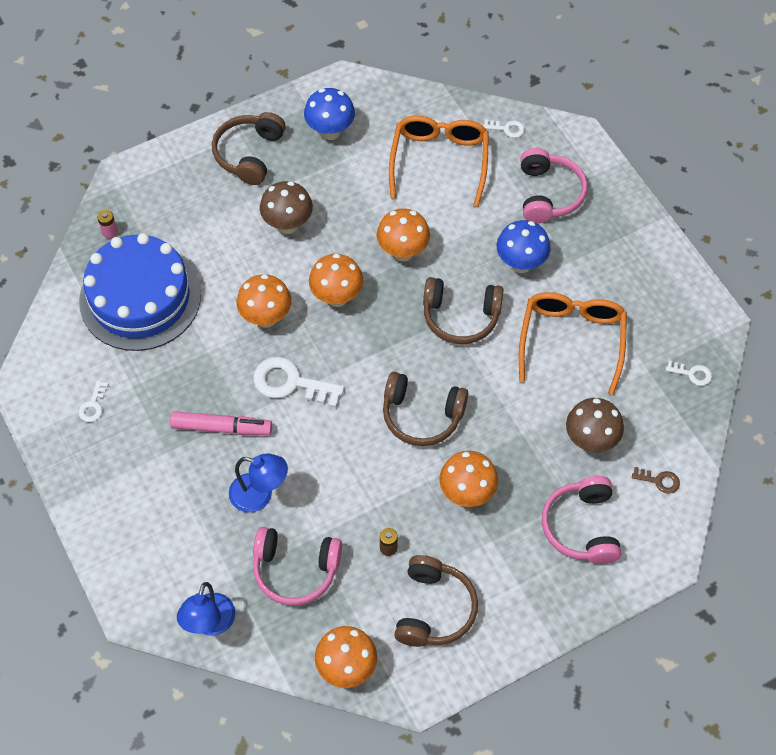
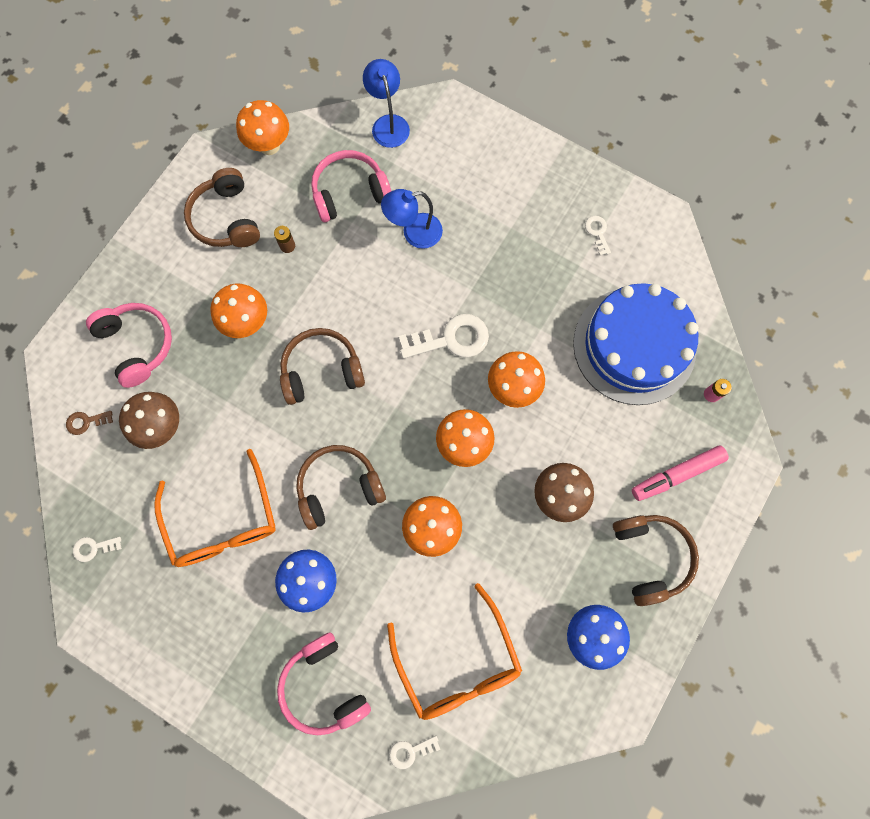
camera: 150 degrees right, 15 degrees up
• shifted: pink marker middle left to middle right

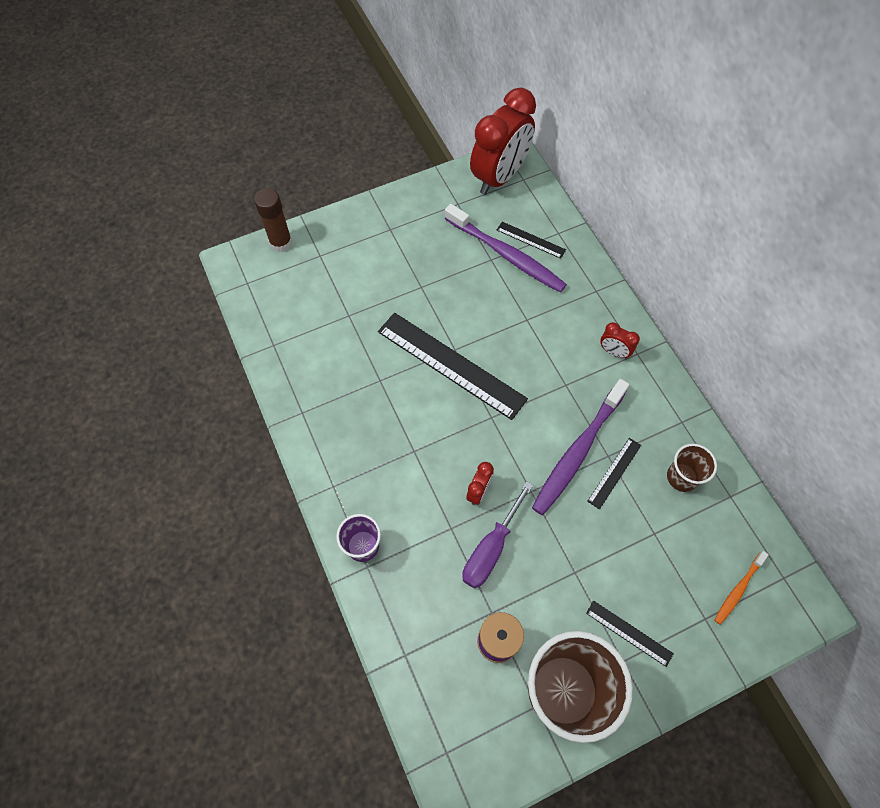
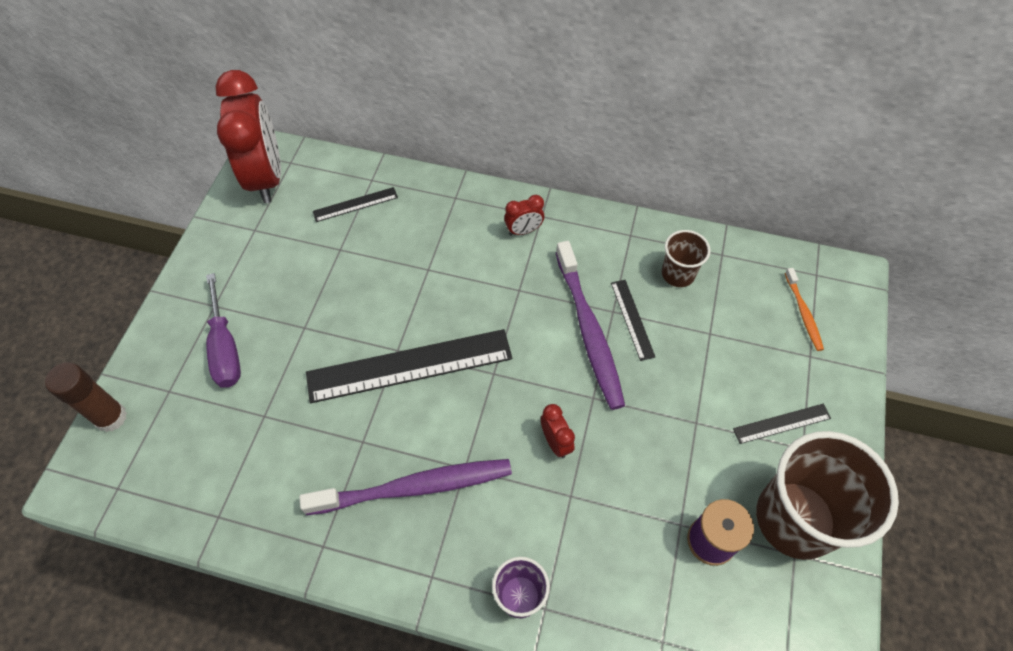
camera: 50 degrees left, 5 degrees down
• shifted: purple dental brush (no. 1 from left) top centre to bottom centre
• shifted: purple hand screwdriver centre to middle left

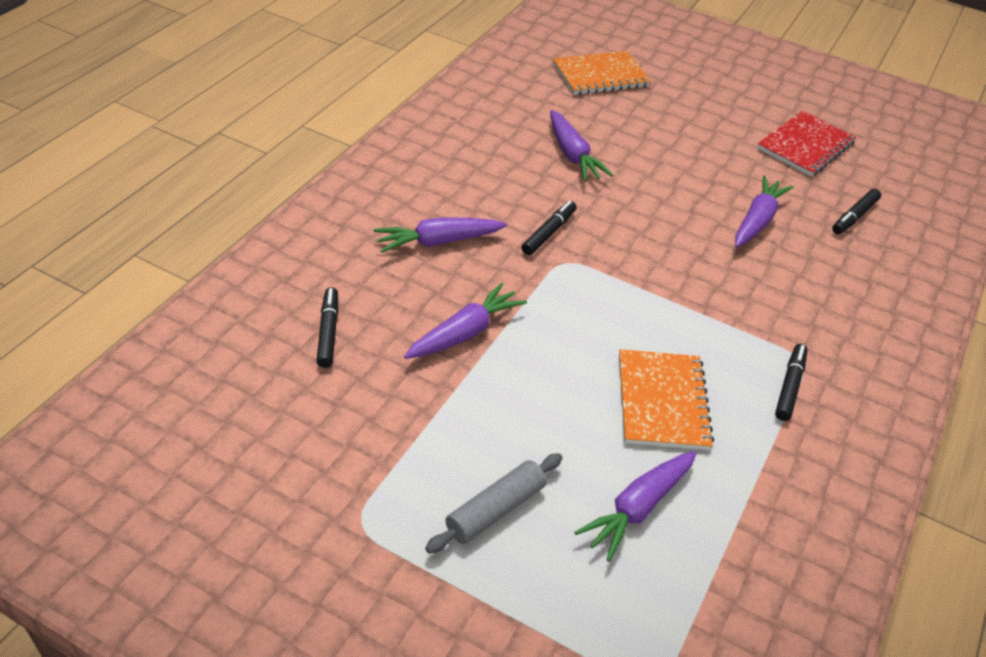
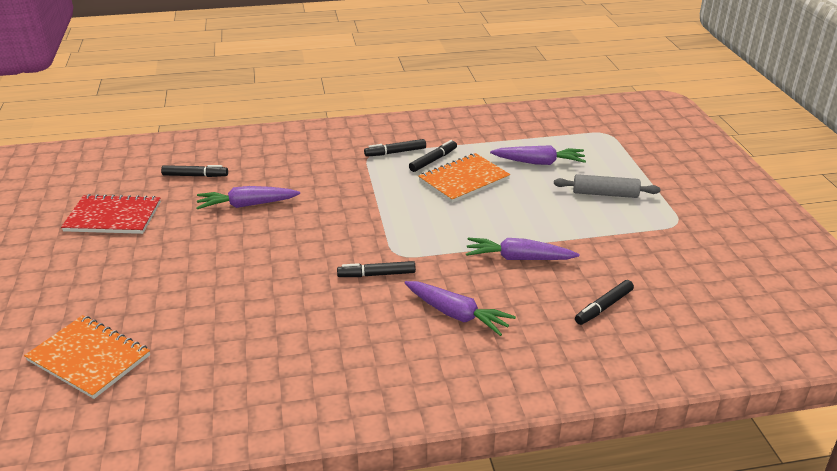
camera: 125 degrees left, 10 degrees down
• gone: purple carrot (no. 3 from left) top centre
• new: jet-black marker (no. 4 from left) top centre

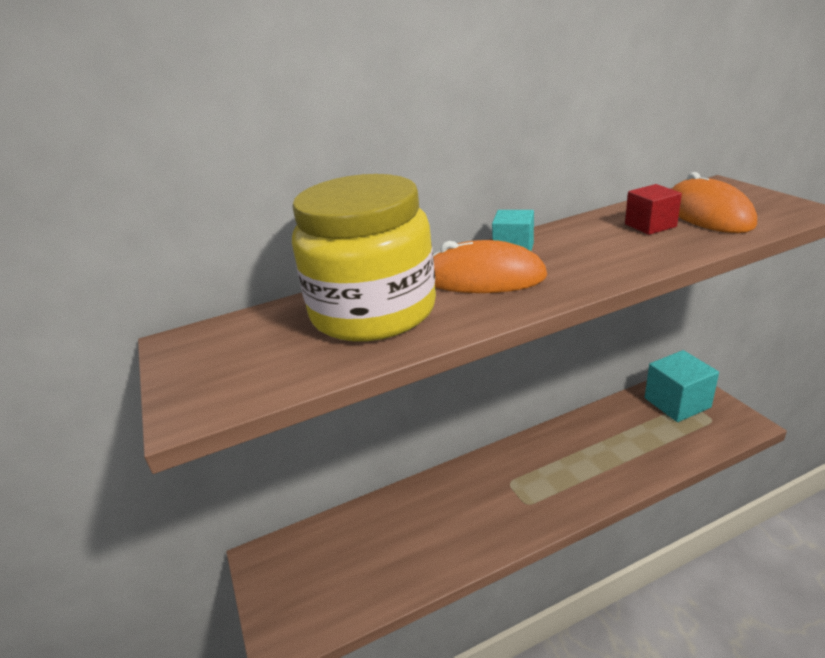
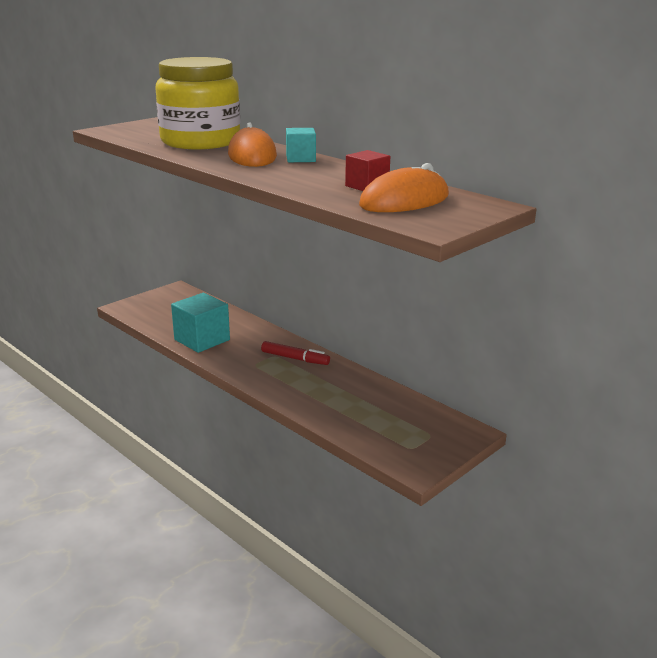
camera: 65 degrees right, 5 degrees down
• shifted: turquoise solid cube (no. 2 from left in the first image) middle right to turquoise solid cube (no. 1 from left) middle left
• new: scarlet marker centre

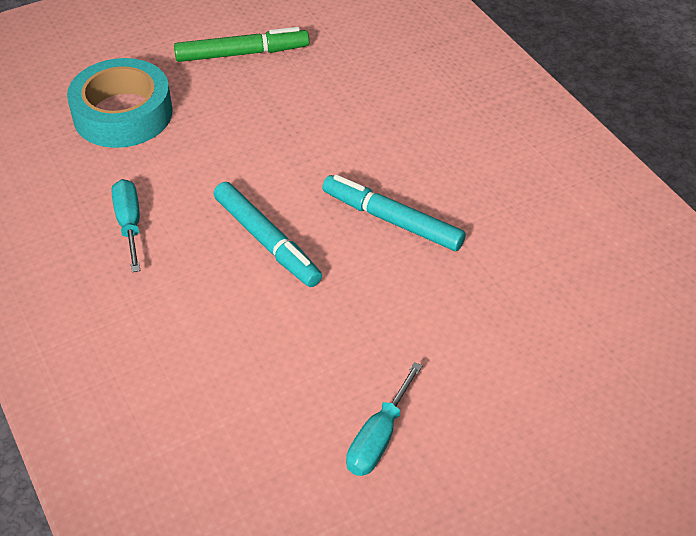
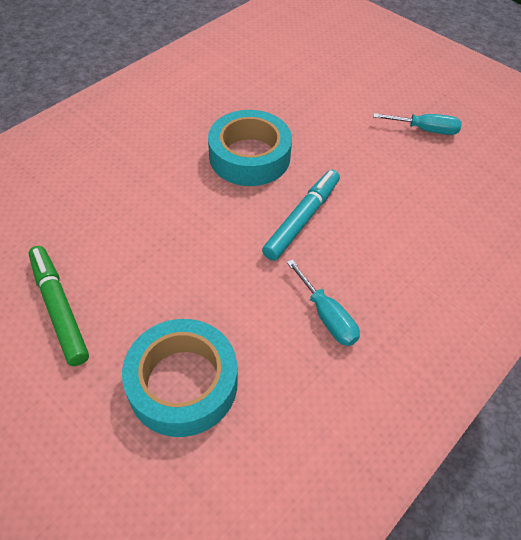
camera: 110 degrees left, 5 degrees up
• rotated: turquoise hand screwdriver (no. 1 from left) middle left = centre 90 degrees counterclockwise
• swapped: turquoise marker (no. 2 from left) centre to turquoise sticky tape (no. 2 from left) top centre

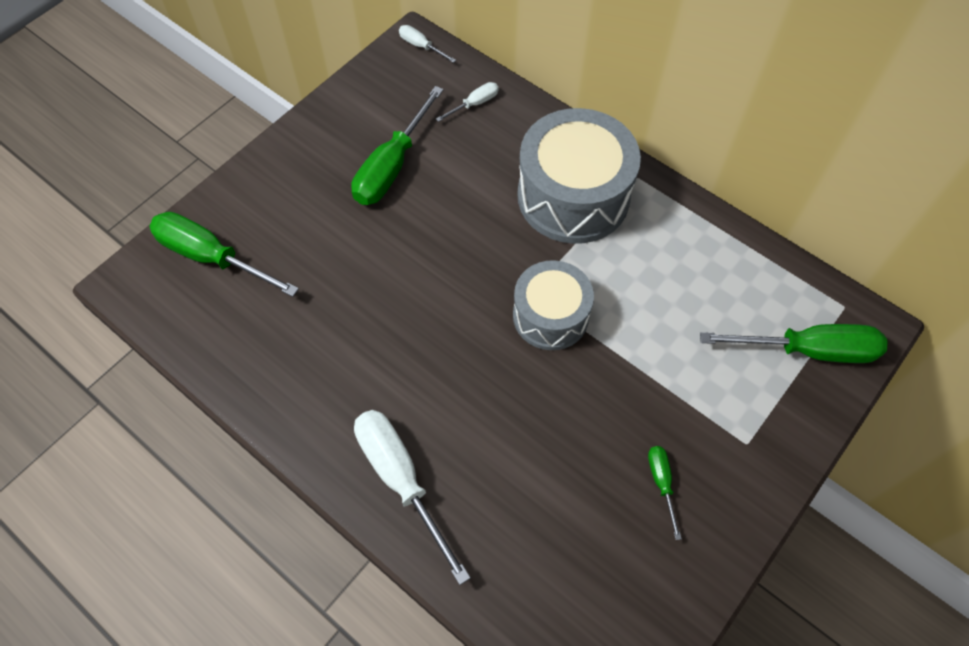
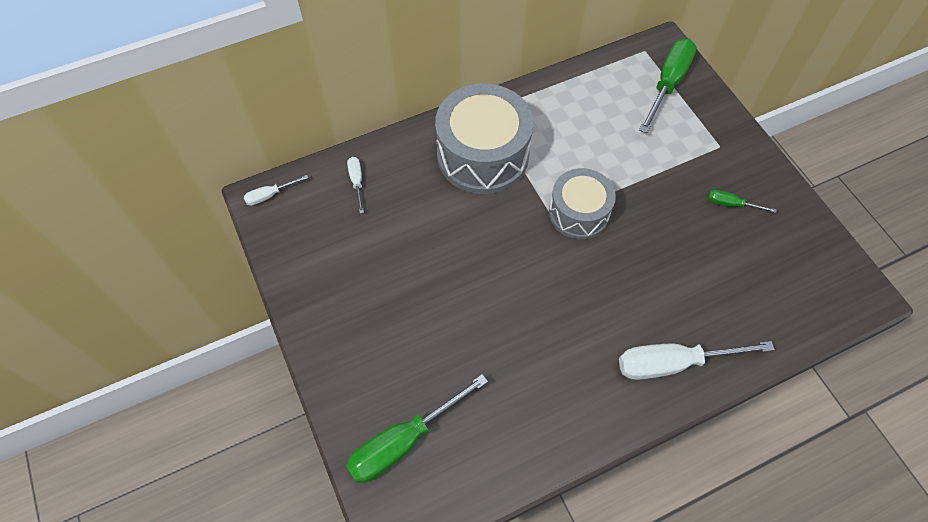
camera: 65 degrees left, 0 degrees up
• gone: emerald hand screwdriver (no. 2 from left) top centre

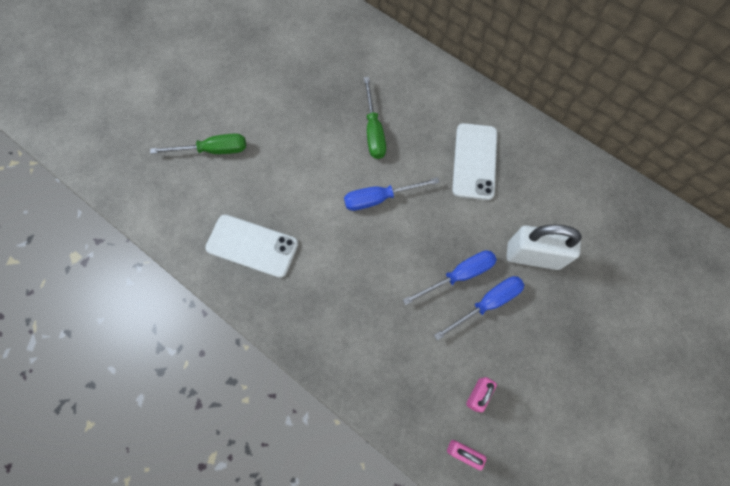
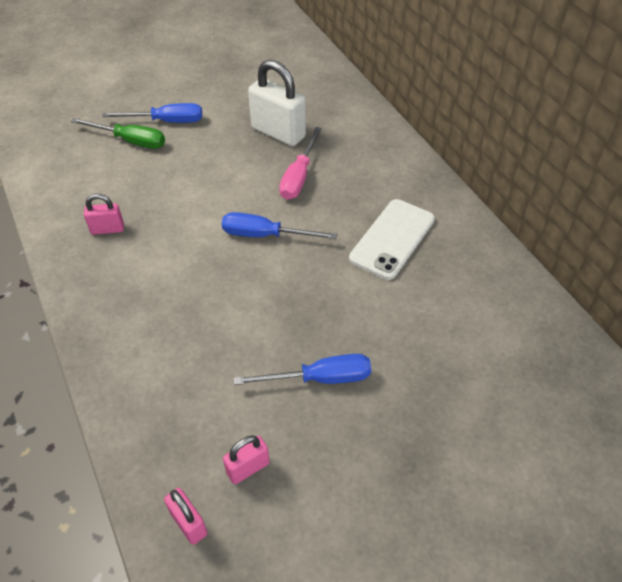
camera: 25 degrees right, 20 degrees down
• swapped: snow-white mobile phone (no. 1 from left) centre to pink lock (no. 1 from left) middle left
• repainted: emerald hand screwdriver (no. 2 from left) top centre to pink hand screwdriver top centre
• shifted: blue hand screwdriver (no. 2 from left in the first image) centre to blue hand screwdriver (no. 1 from left) top left
• shifted: snow-white lock middle right to top centre

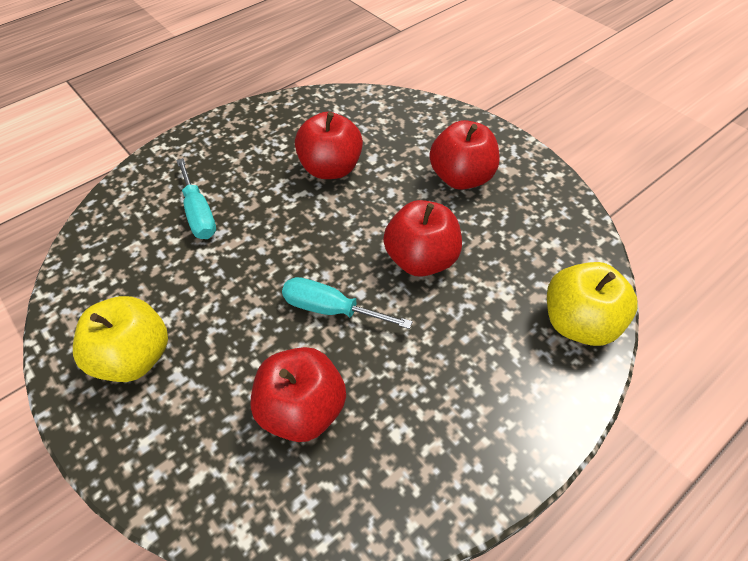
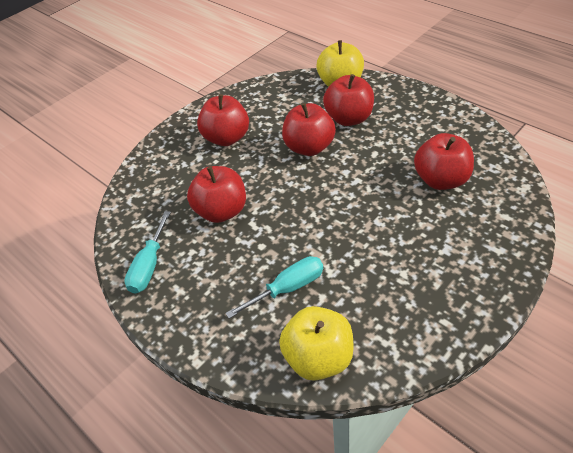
camera: 95 degrees left, 5 degrees down
• shifted: golden toy apple (no. 1 from left) middle left to bottom centre
• shifted: turquoise hand screwdriver (no. 2 from left in the first image) centre to turquoise hand screwdriver (no. 1 from left) middle left
• new: scarlet toy apple (no. 4 from left) top centre

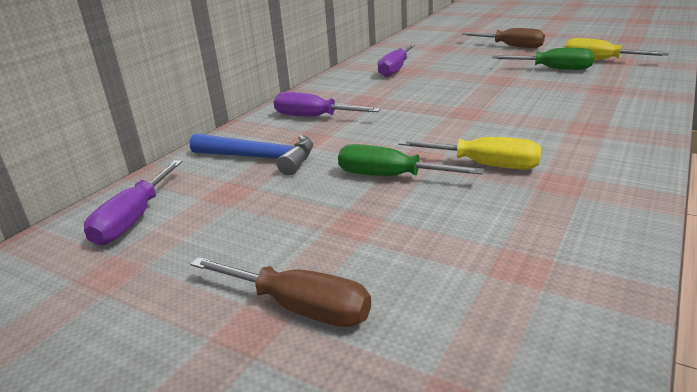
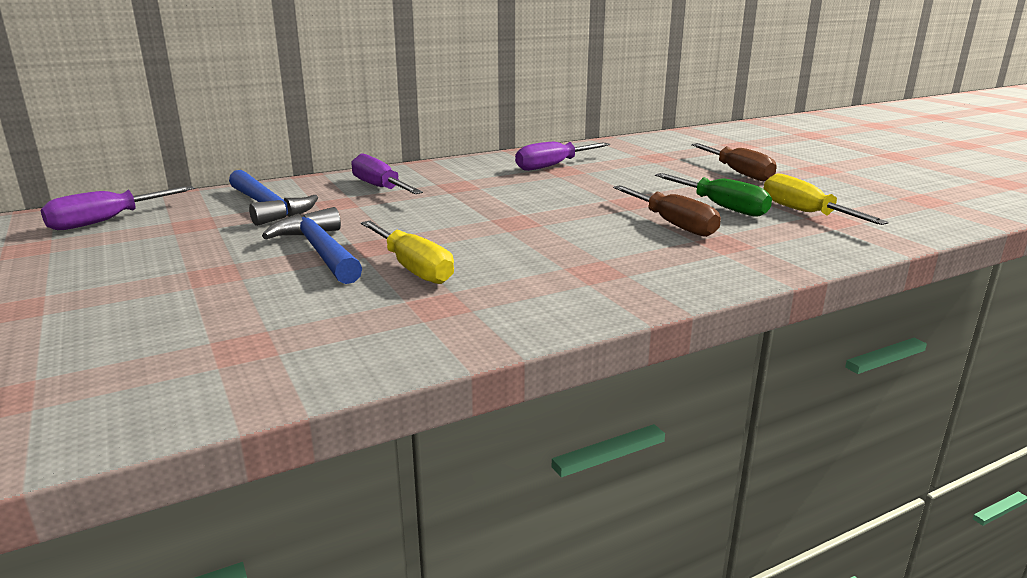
camera: 30 degrees right, 5 degrees down
• shifted: brown hand screwdriver (no. 1 from left) bottom centre to centre
• swapped: emerald hand screwdriver (no. 1 from left) centre to blue claw hammer (no. 2 from left) middle left

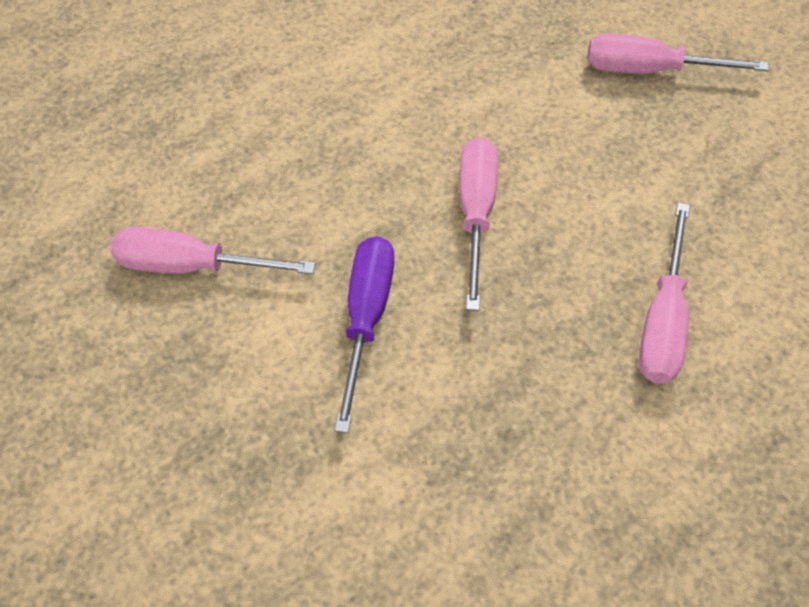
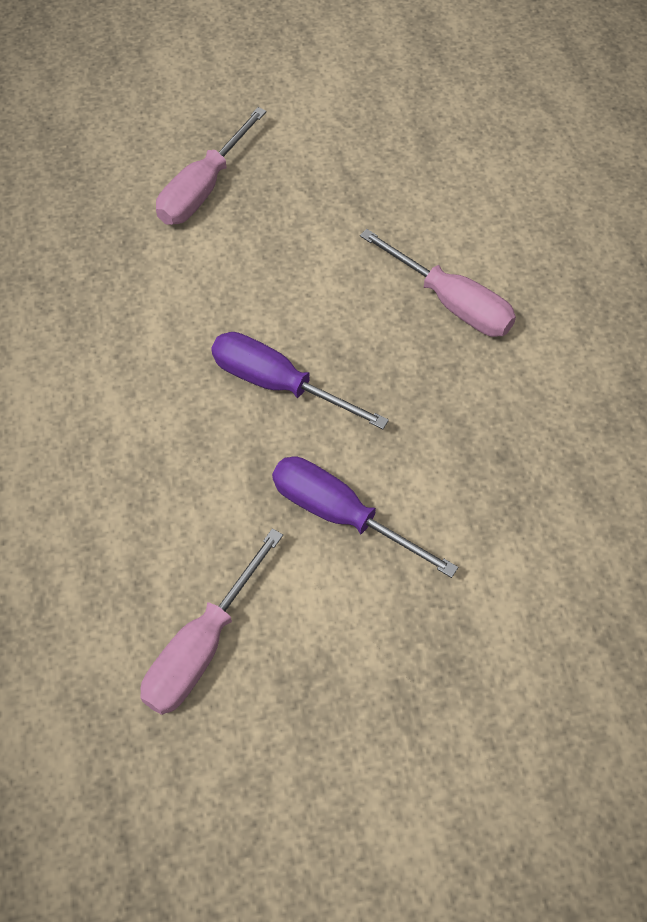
camera: 65 degrees left, 0 degrees up
• repainted: pink hand screwdriver (no. 2 from left) centre to purple hand screwdriver (no. 1 from left) centre

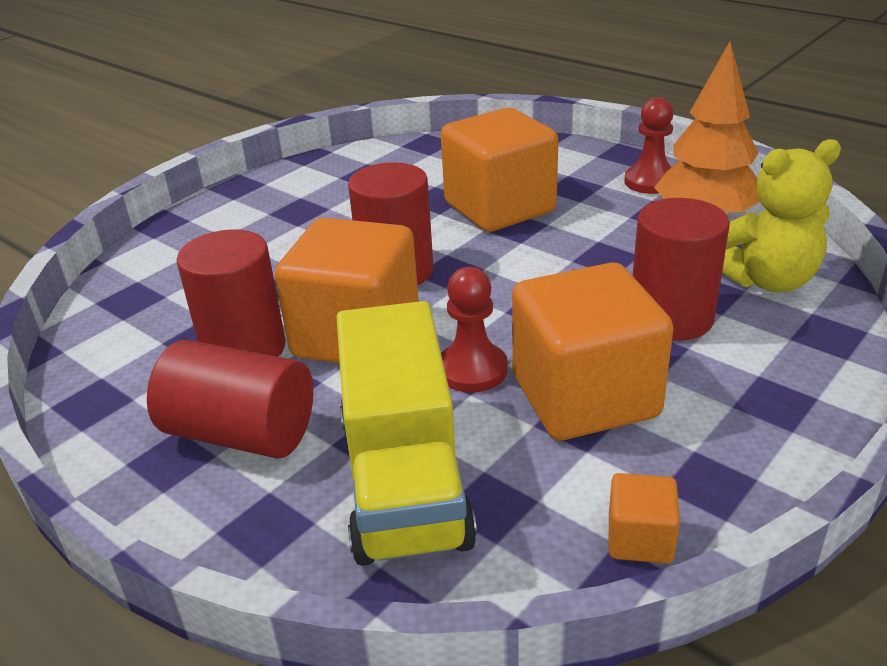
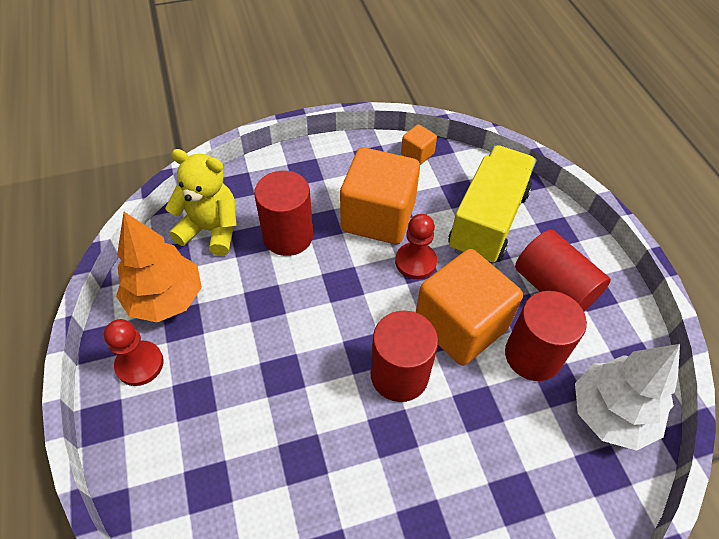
camera: 150 degrees left, 20 degrees up
• gone: bright orange solid cube (no. 2 from left) top centre
• new: snow-white tree bottom right

